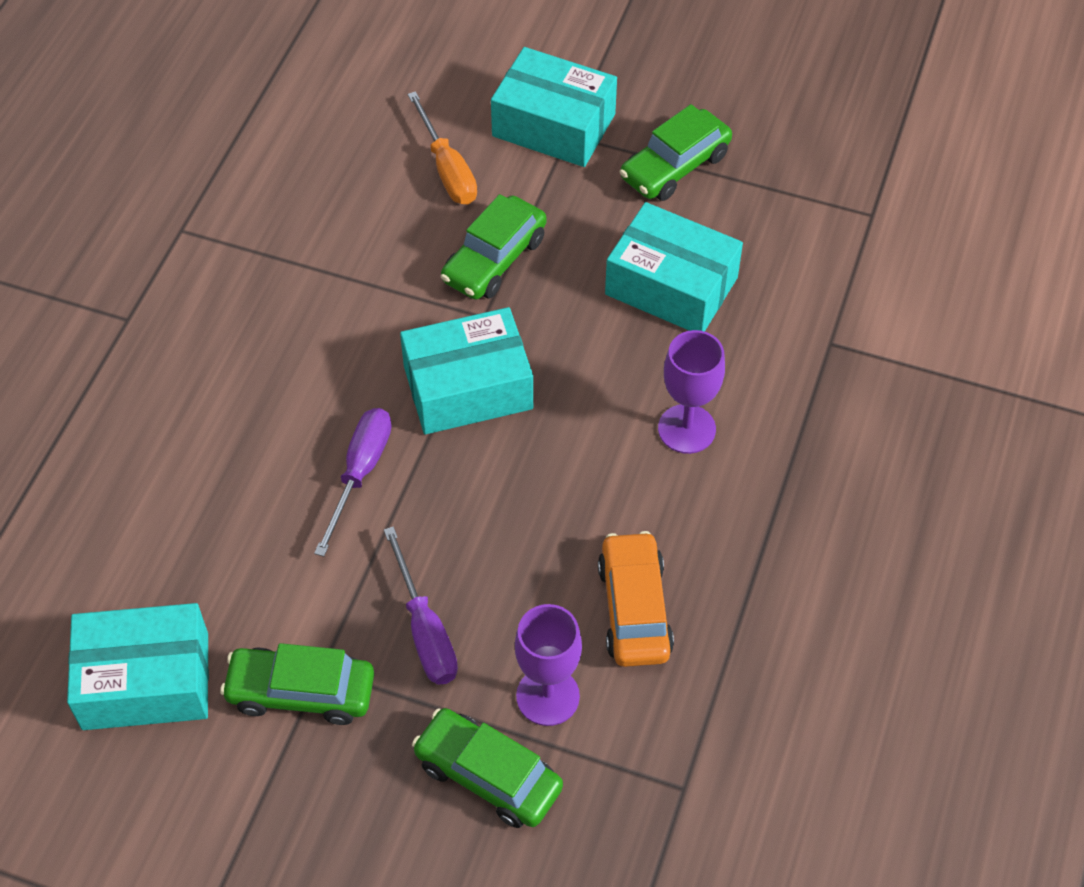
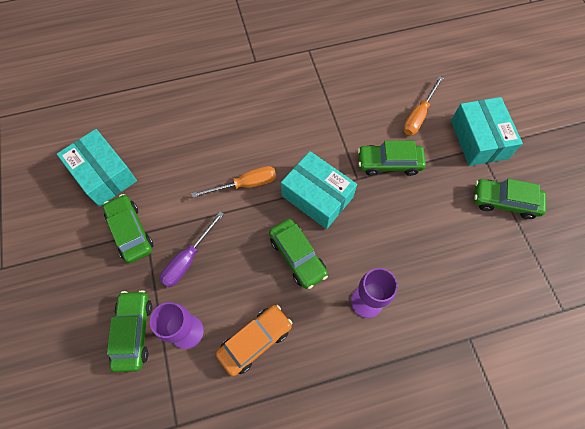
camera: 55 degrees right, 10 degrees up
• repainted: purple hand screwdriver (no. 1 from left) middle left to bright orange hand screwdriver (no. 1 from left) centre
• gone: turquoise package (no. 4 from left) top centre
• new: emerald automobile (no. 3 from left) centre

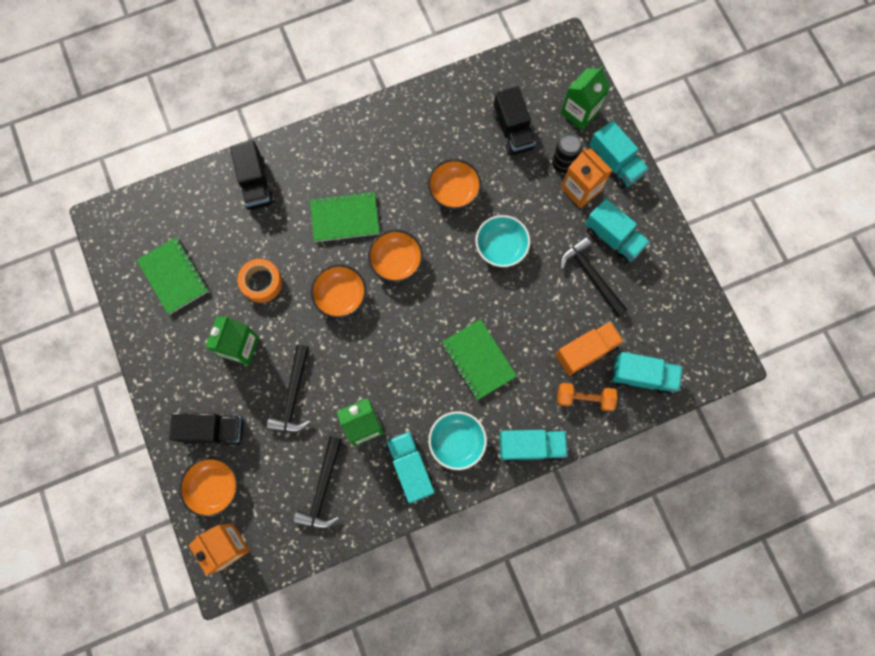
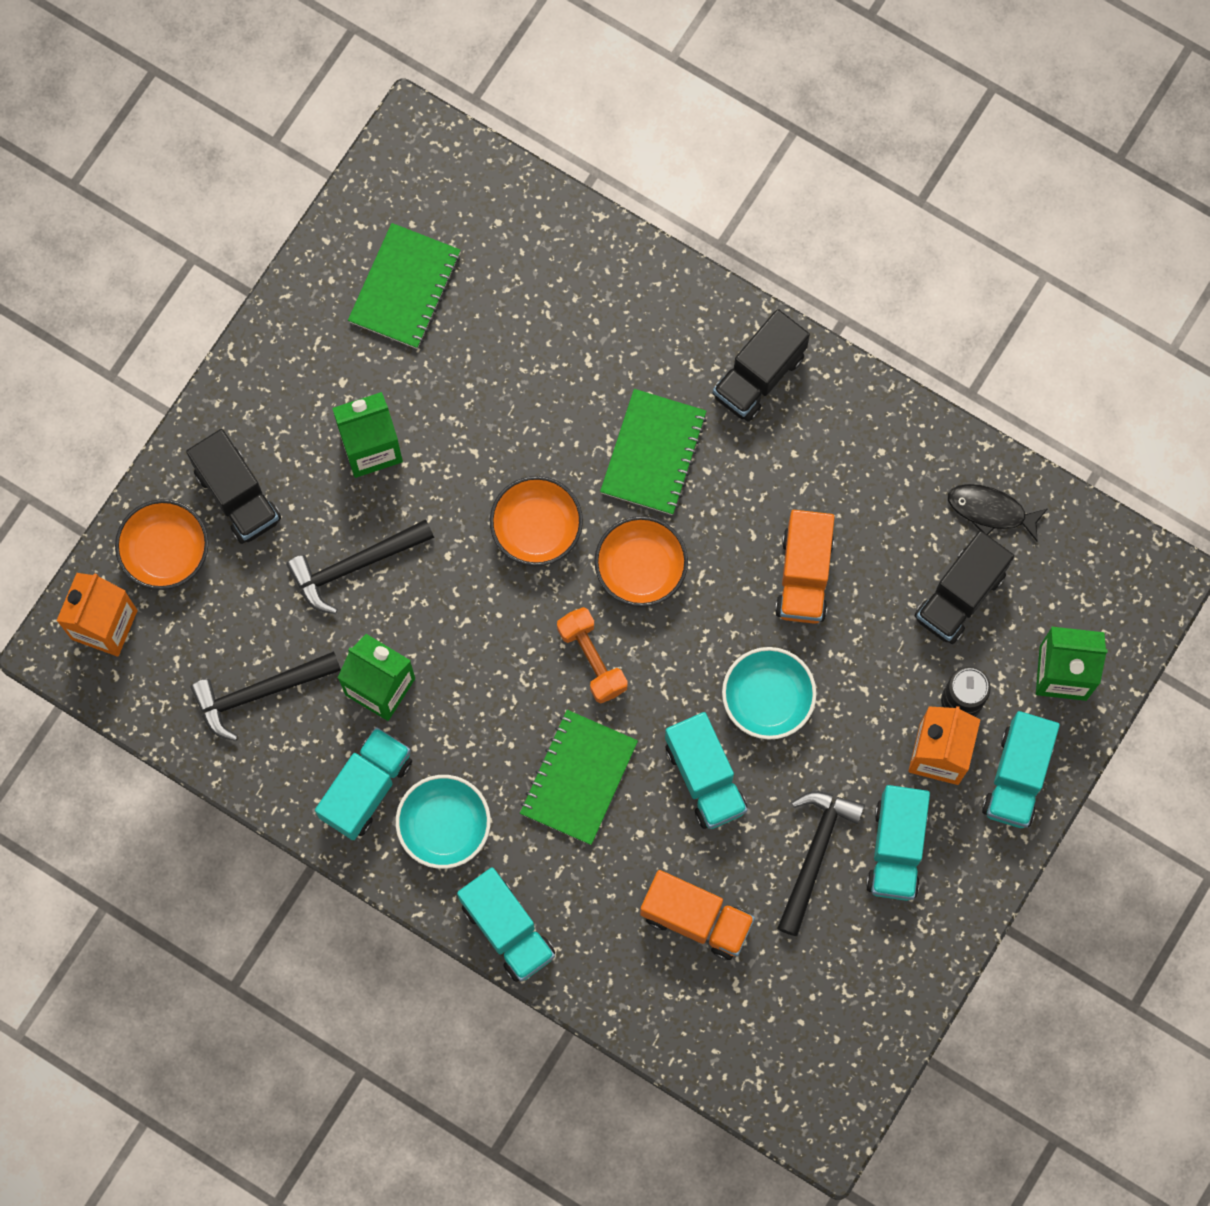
camera: 55 degrees right, 0 degrees up
• shifted: jet-black truck (no. 2 from left) top left to top centre
• gone: bright orange sticky tape middle left
• rotated: emerald exercise book (no. 2 from left in the first image) top centre = centre 60 degrees clockwise
• swapped: bright orange deep dish (no. 4 from left) top centre to bright orange truck (no. 2 from left) centre
• shifted: bright orange dumbbell middle right to centre
• shifted: turquoise truck (no. 5 from left in the first image) middle right to turquoise truck (no. 3 from left) centre
• new: jet-black toy fish middle right

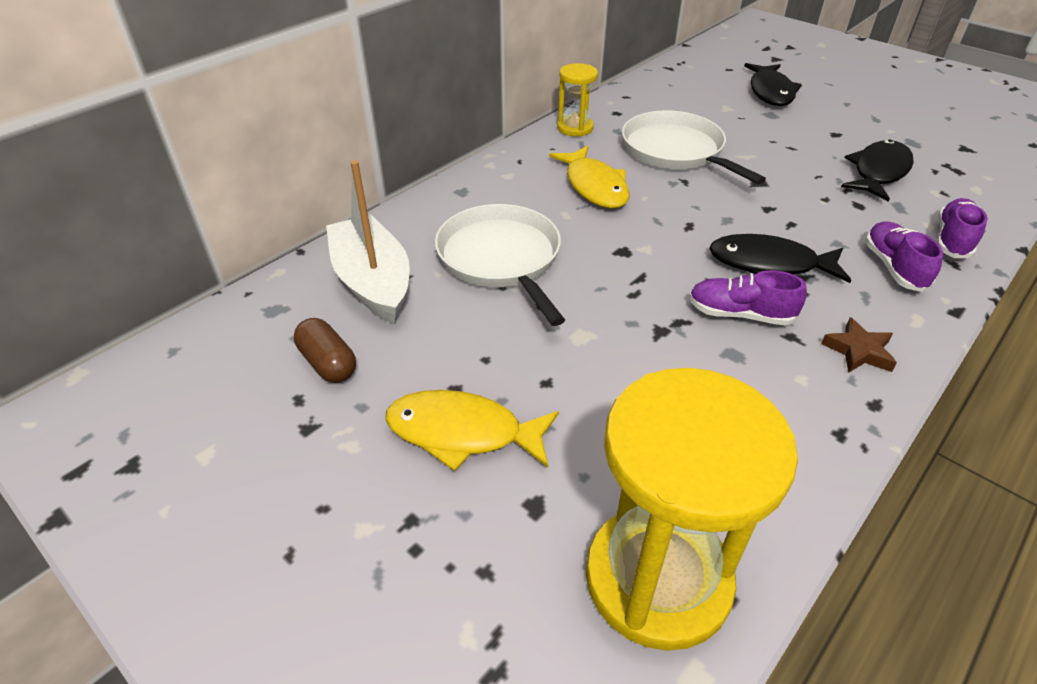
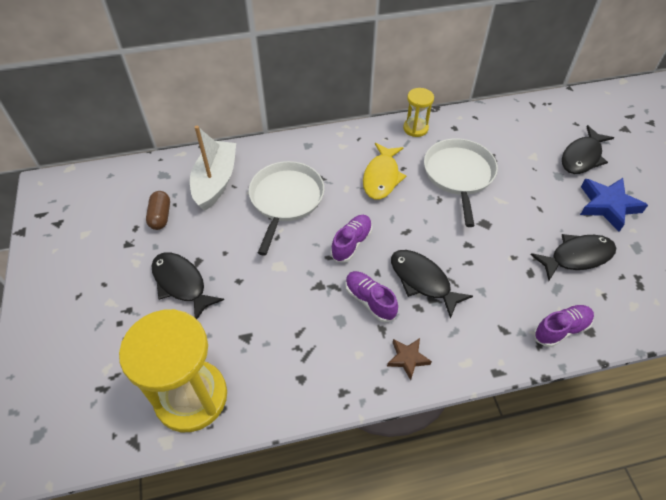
camera: 35 degrees right, 10 degrees up
• repainted: golden toy fish (no. 1 from left) centre to jet-black toy fish (no. 1 from left) middle left
• shifted: purple lace-up shoe (no. 2 from left in the first image) middle right to purple lace-up shoe (no. 1 from left) centre
• new: blue five-pointed star middle right

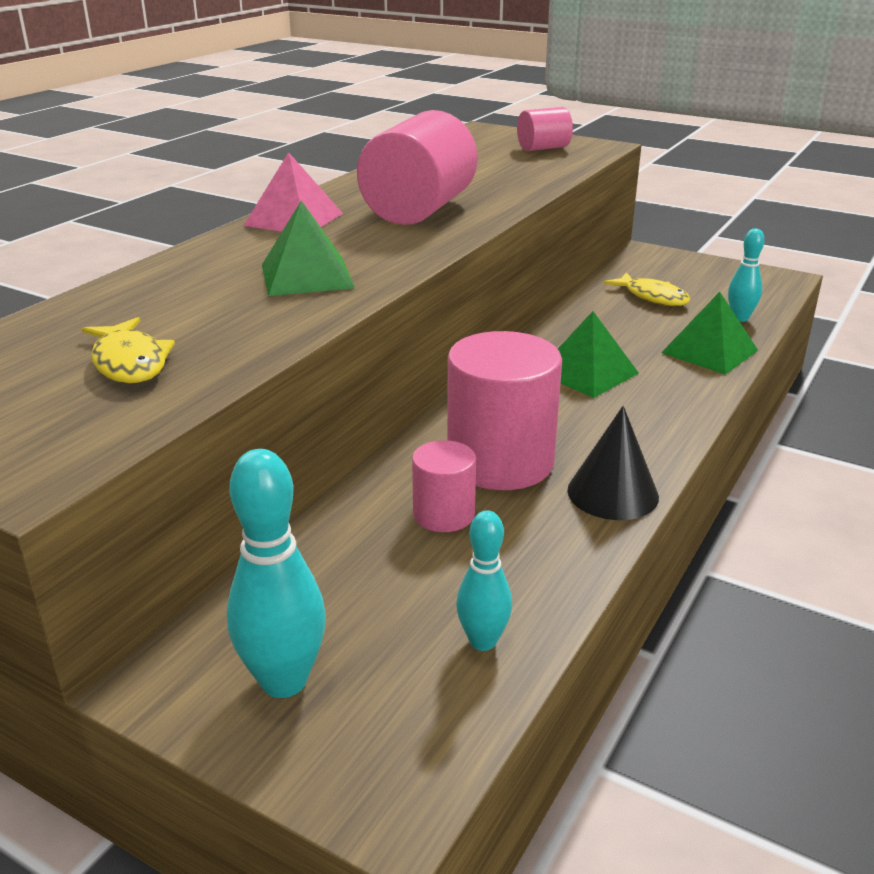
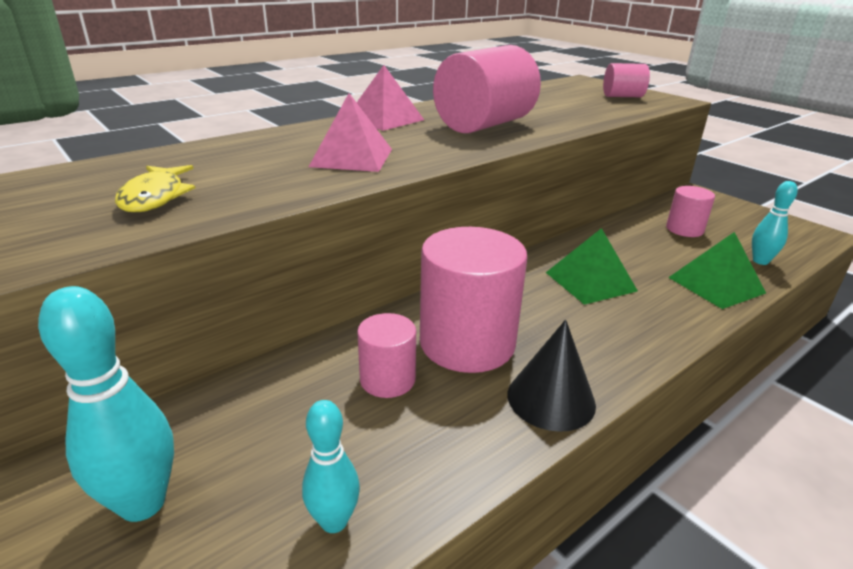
camera: 20 degrees right, 0 degrees up
• repainted: emerald solid pyramid (no. 1 from left) top centre to pink solid pyramid (no. 1 from left) top centre
• swapped: golden toy fish (no. 2 from left) top right to pink cylinder (no. 5 from left) middle right

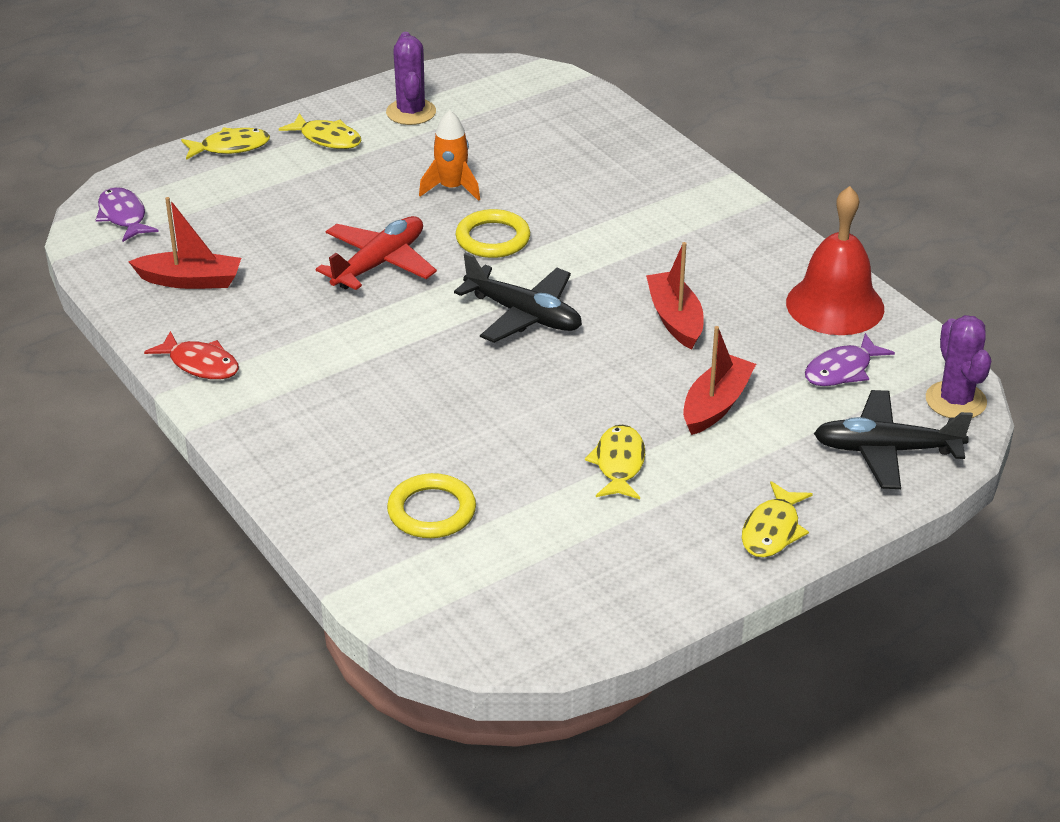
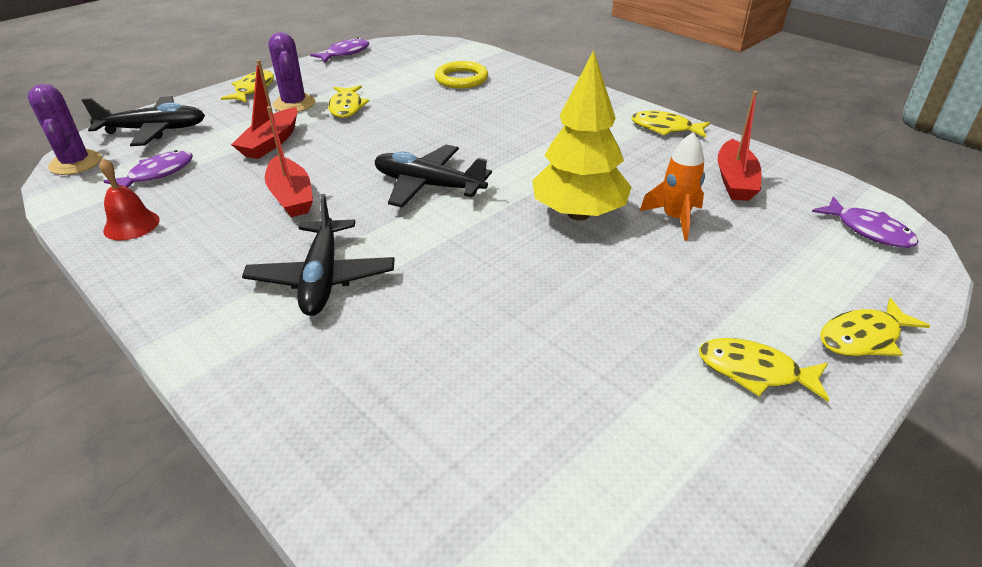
camera: 170 degrees right, 0 degrees up
• rotated: scarlet sailboat (no. 1 from left in the first image) top left = top right 75 degrees counterclockwise
• repainted: scarlet toy fish middle left to golden toy fish (no. 3 from left) top right
• swapped: scarlet aeroplane top centre to golden tree top centre
• shifted: purple saguaro cactus (no. 1 from left in the first image) top centre to purple saguaro cactus (no. 2 from left) top left
• shifted: bright orange rocket top centre to top right
• gone: golden torus (no. 2 from left) top centre
• scaled: scarlet school bell top right = middle left x0.55
• new: jet-black aeroplane (no. 2 from left) middle left
• new: purple toy fish (no. 2 from left) top centre

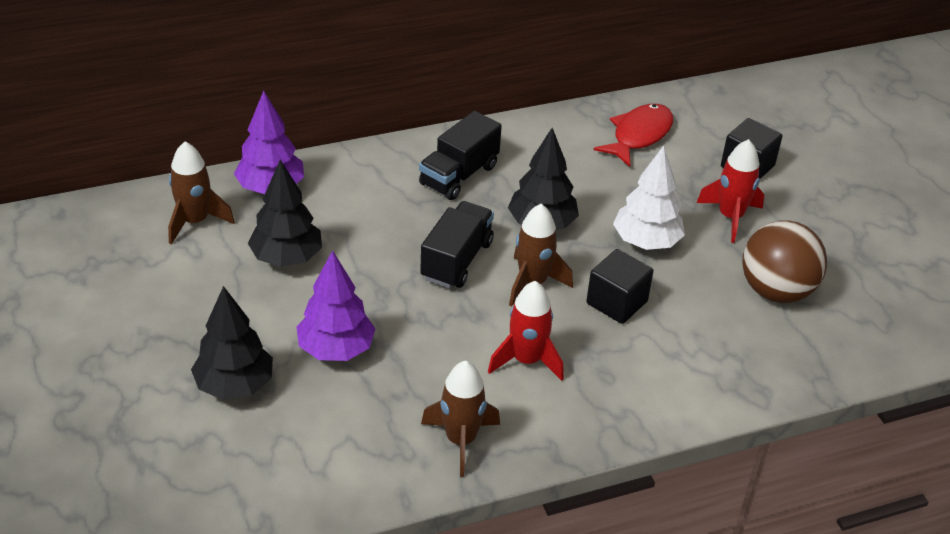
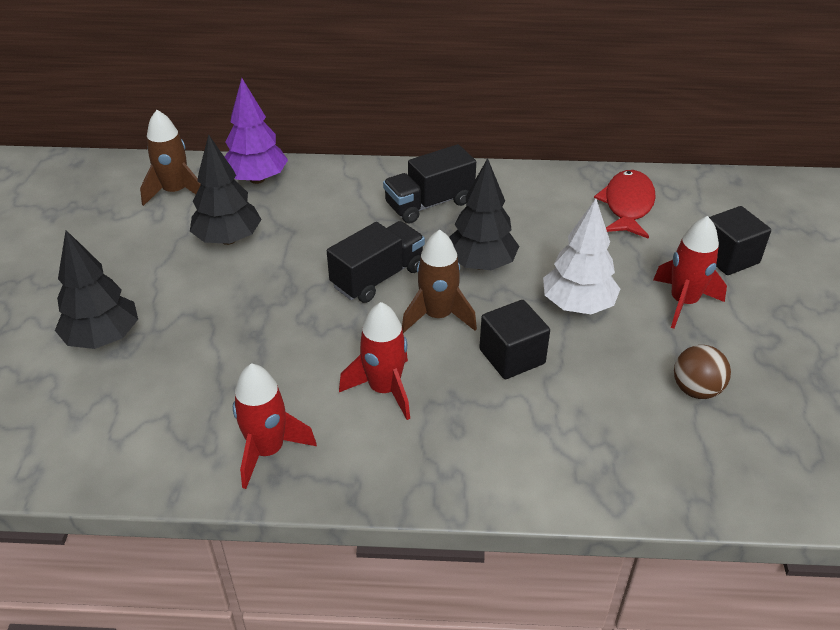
camera: 25 degrees right, 0 degrees up
• gone: purple tree (no. 2 from left) centre
• repainted: brown rocket (no. 2 from left) bottom centre to scarlet rocket (no. 1 from left) bottom left
• rotated: scarlet toy fish top centre = top right 45 degrees counterclockwise
• scaled: brown sphere middle right = middle right x0.58

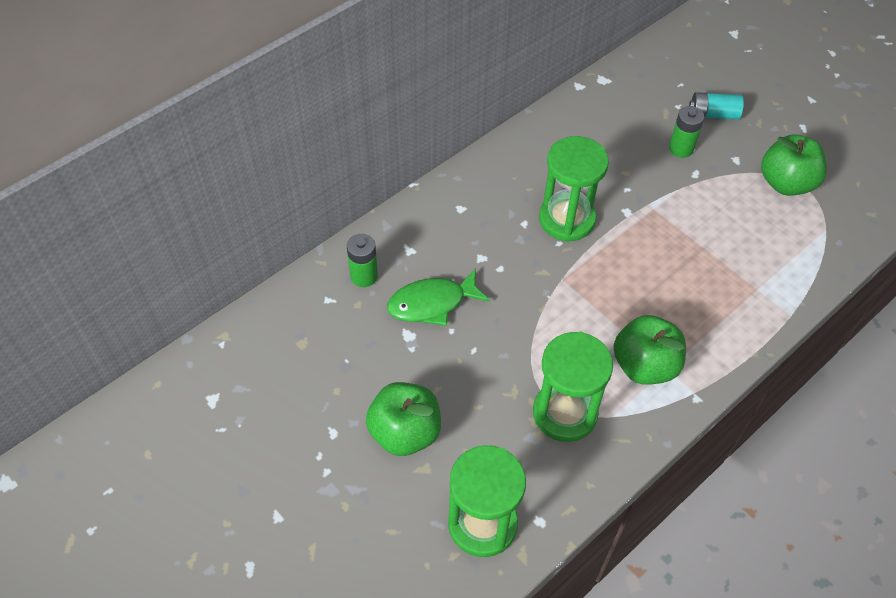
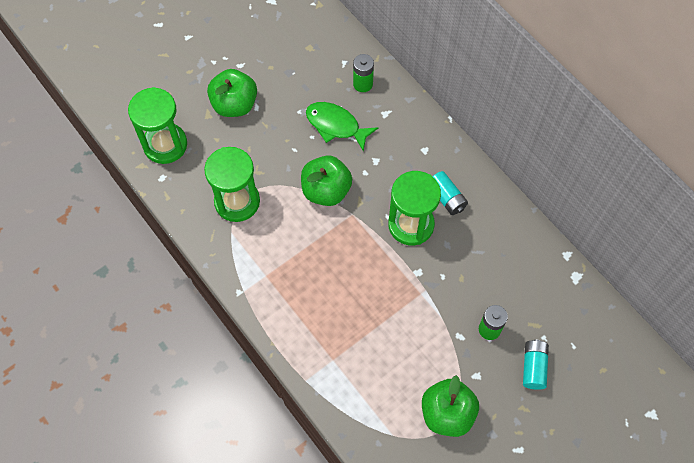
camera: 95 degrees right, 10 degrees up
• rotated: emerald toy fish centre = top centre 45 degrees counterclockwise
• shifted: emerald toy apple (no. 2 from left) middle right to centre
• new: turquoise AA battery (no. 1 from left) centre

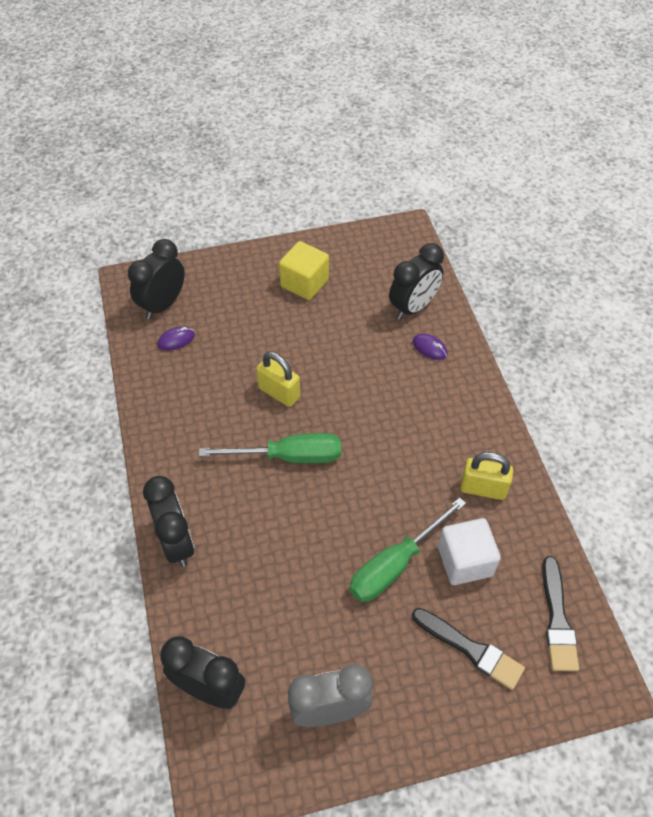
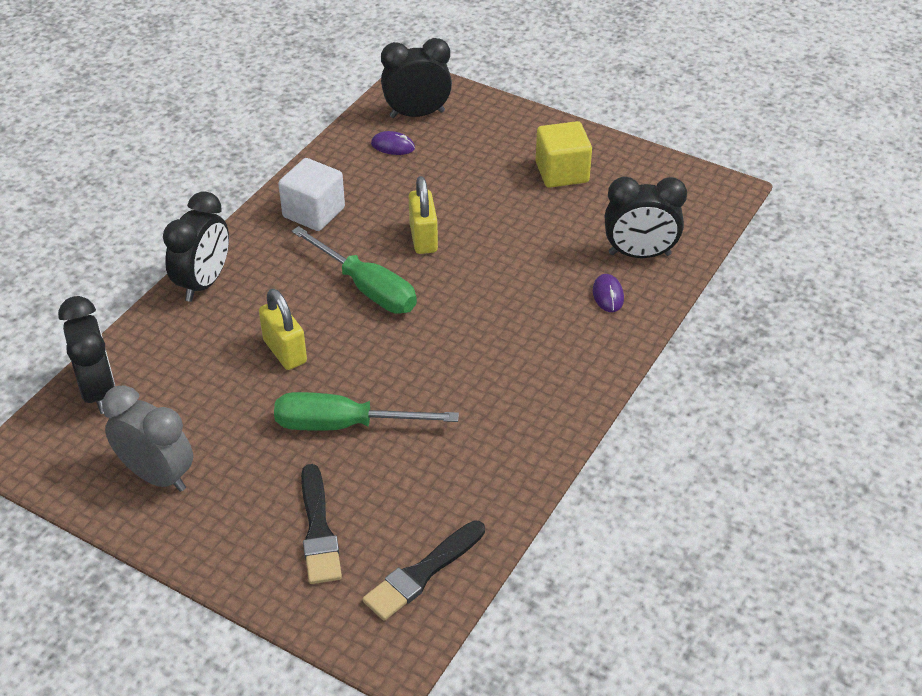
camera: 45 degrees right, 10 degrees down
• shifted: snow-white solid cube bottom right to top centre
• shifted: golden lock (no. 2 from left in the first image) middle right to golden lock (no. 1 from left) middle left

